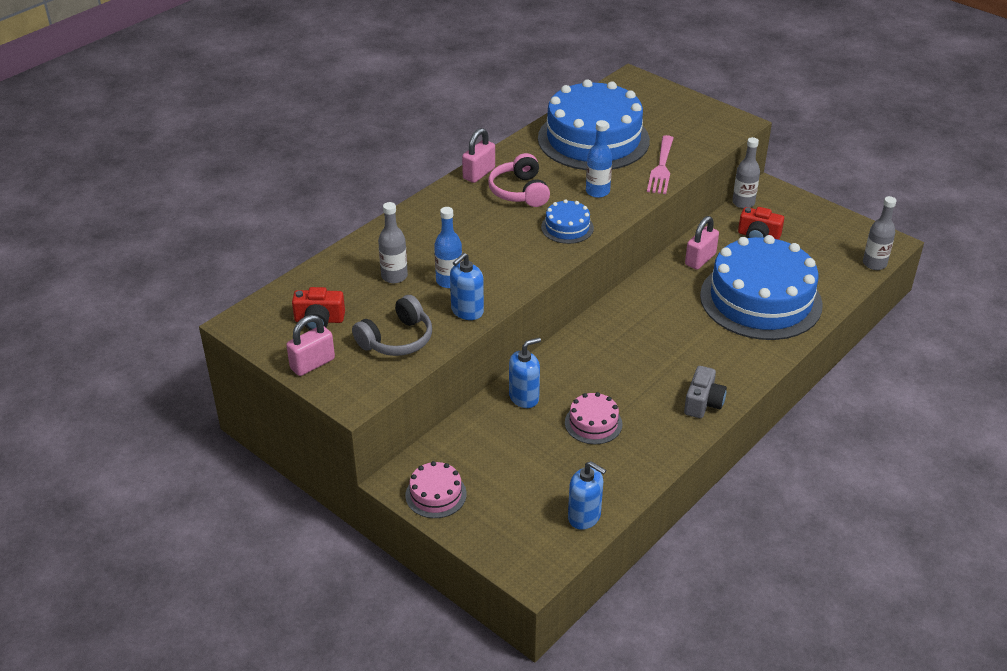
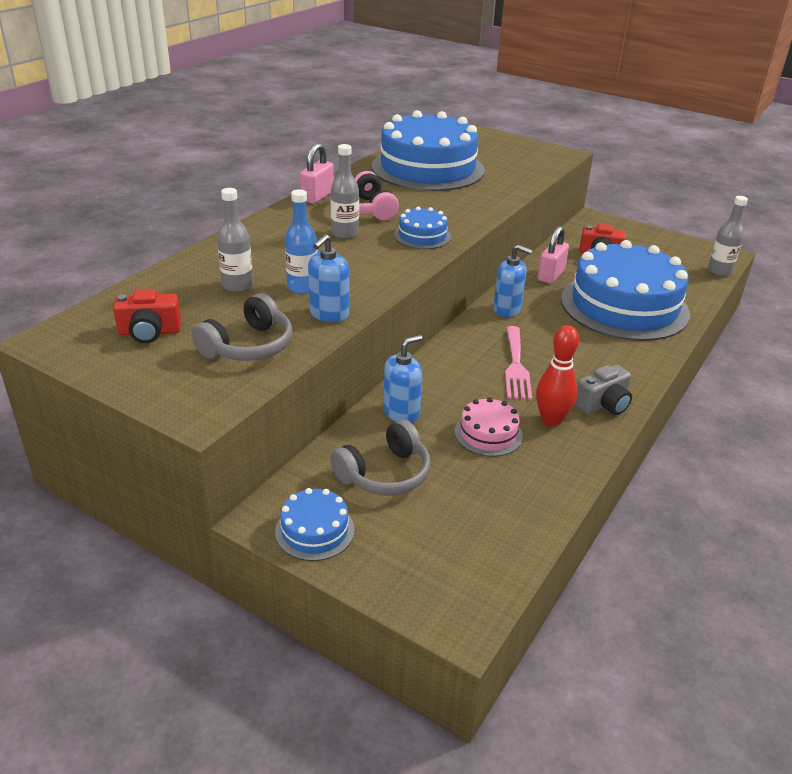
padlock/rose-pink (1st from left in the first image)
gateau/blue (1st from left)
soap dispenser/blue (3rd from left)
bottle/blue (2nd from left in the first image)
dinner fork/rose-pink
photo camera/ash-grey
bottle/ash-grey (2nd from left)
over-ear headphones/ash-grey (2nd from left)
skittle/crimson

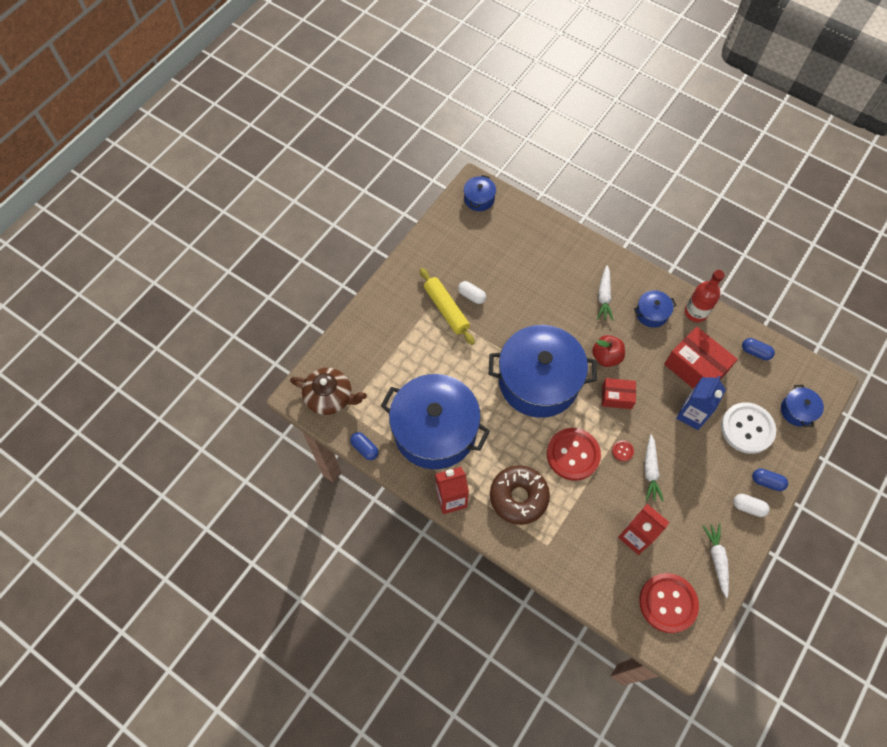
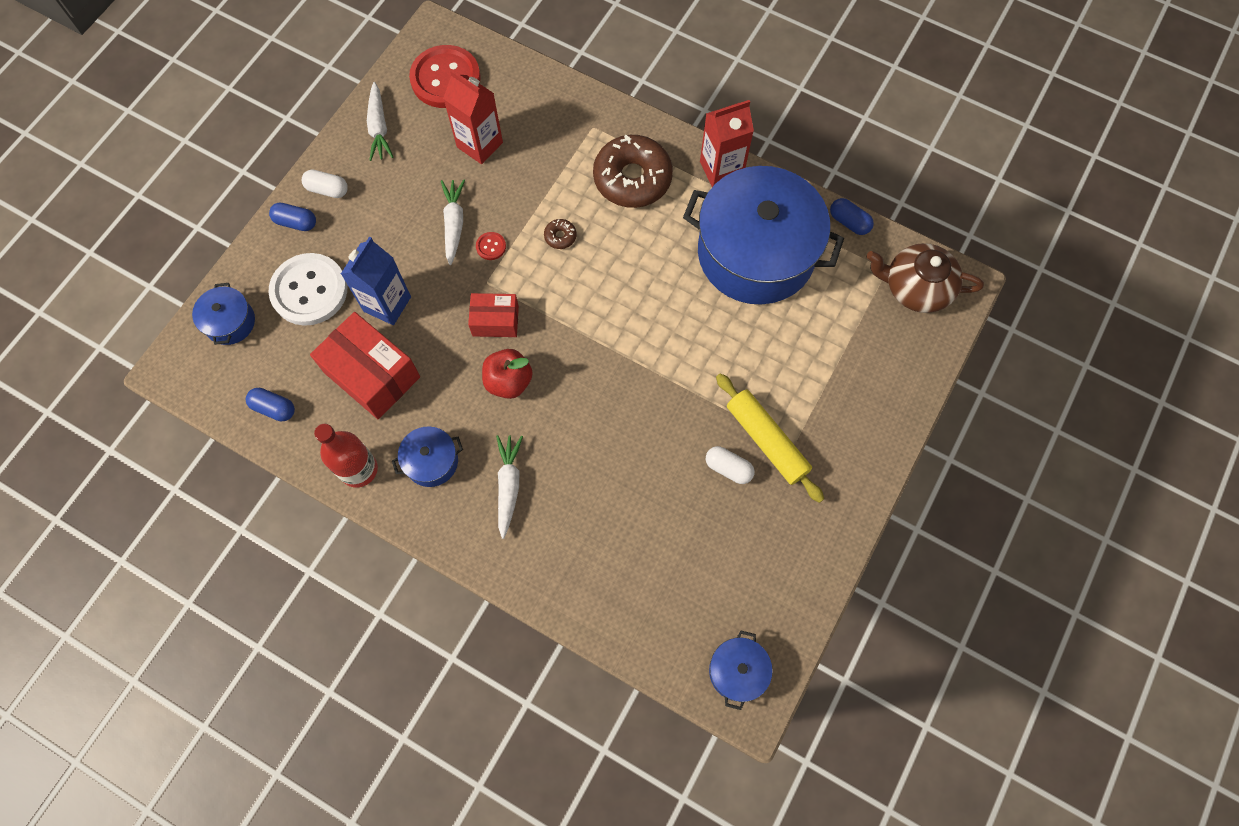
cooking pot/blue (3rd from left in the first image)
doughnut/russet (1st from left)

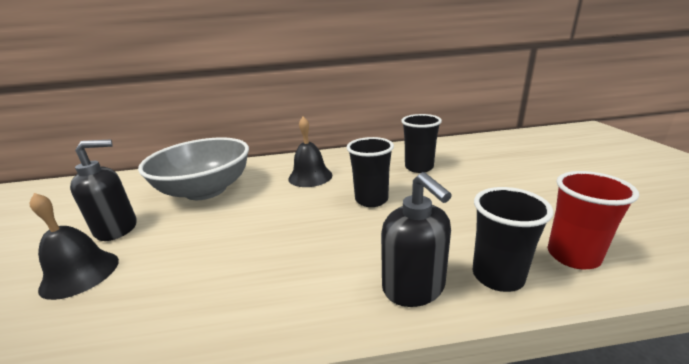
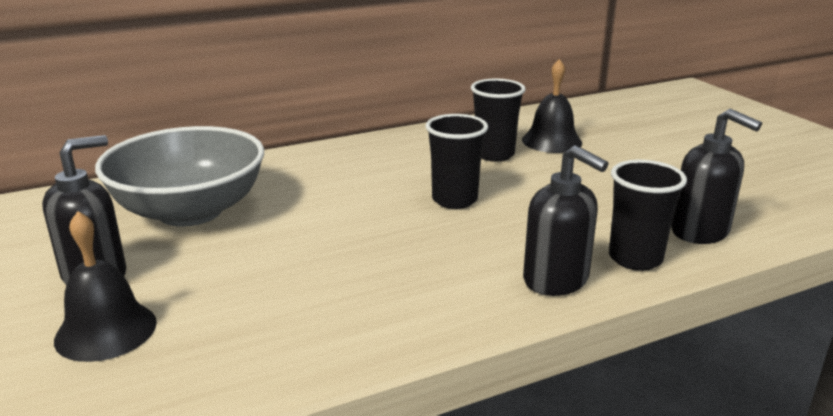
hand bell/ebony (2nd from left)
soap dispenser/ebony (3rd from left)

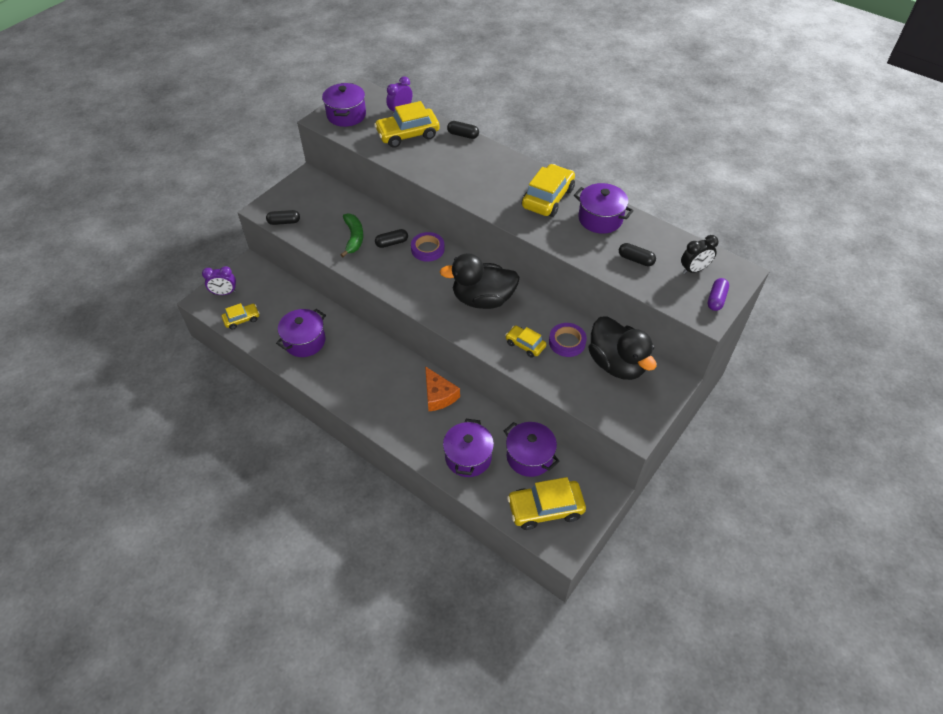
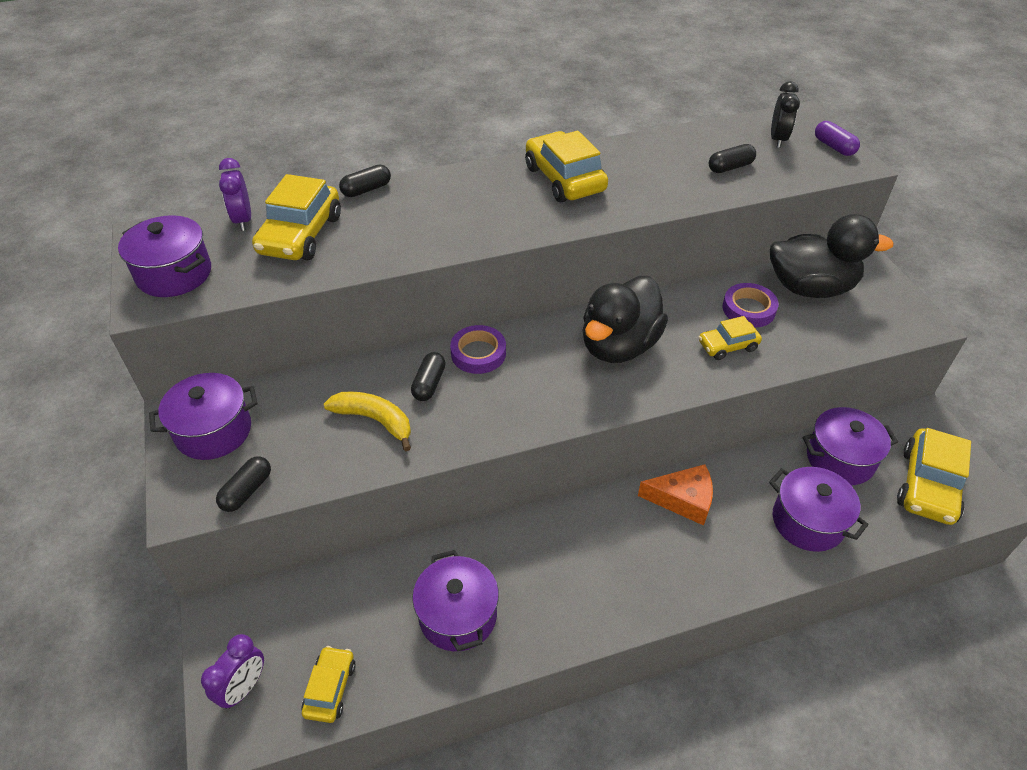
toy banana/bright yellow
cooking pot/violet (2nd from left)

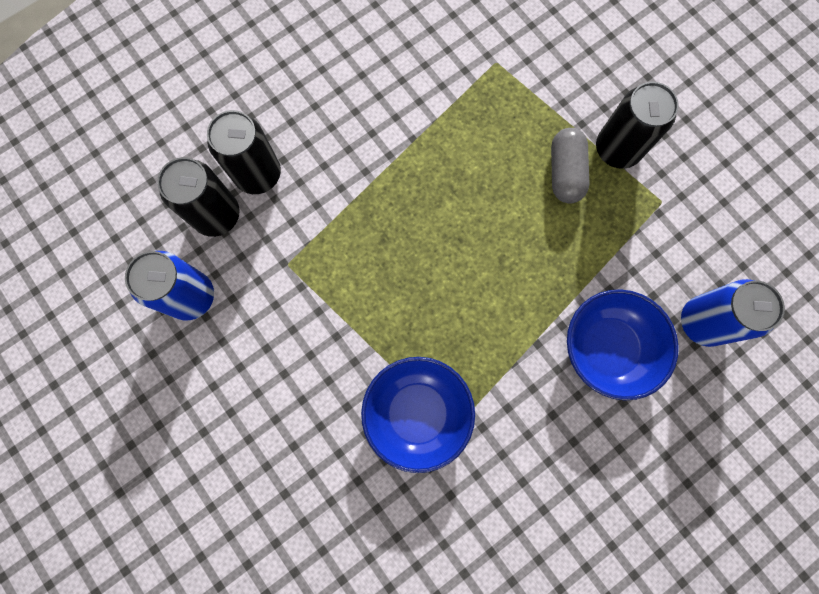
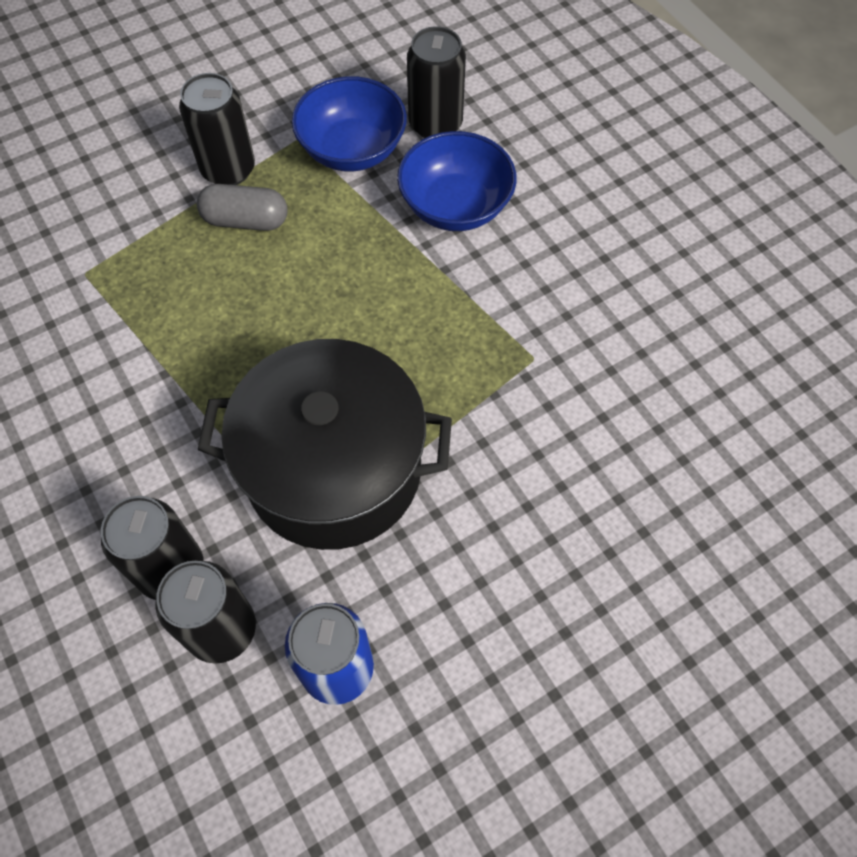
serving bowl/blue (1st from left)
can/ebony (4th from left)
cooking pot/ebony

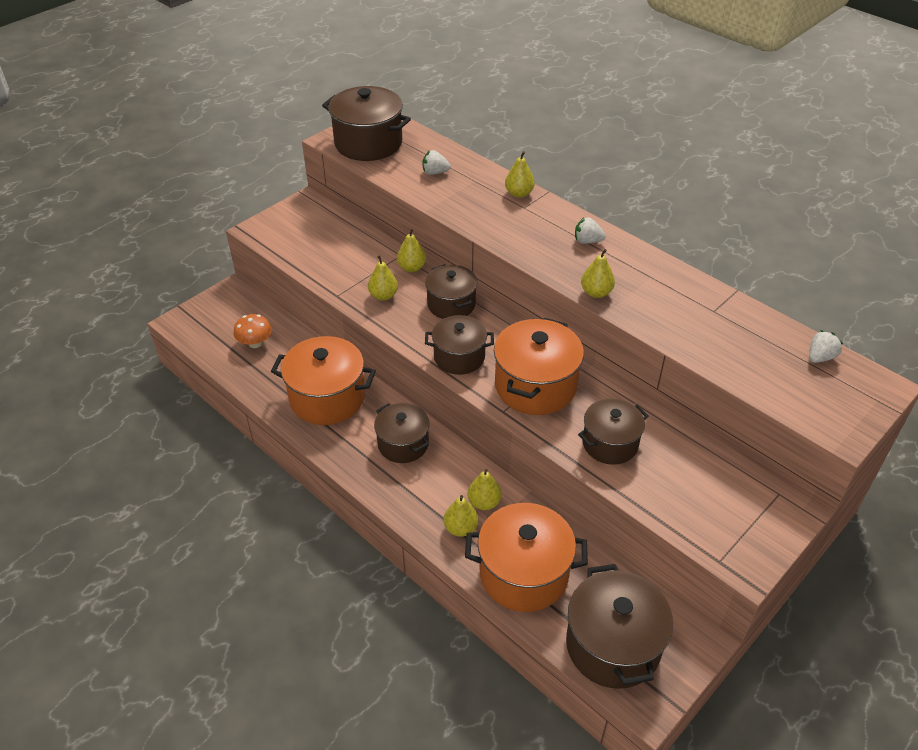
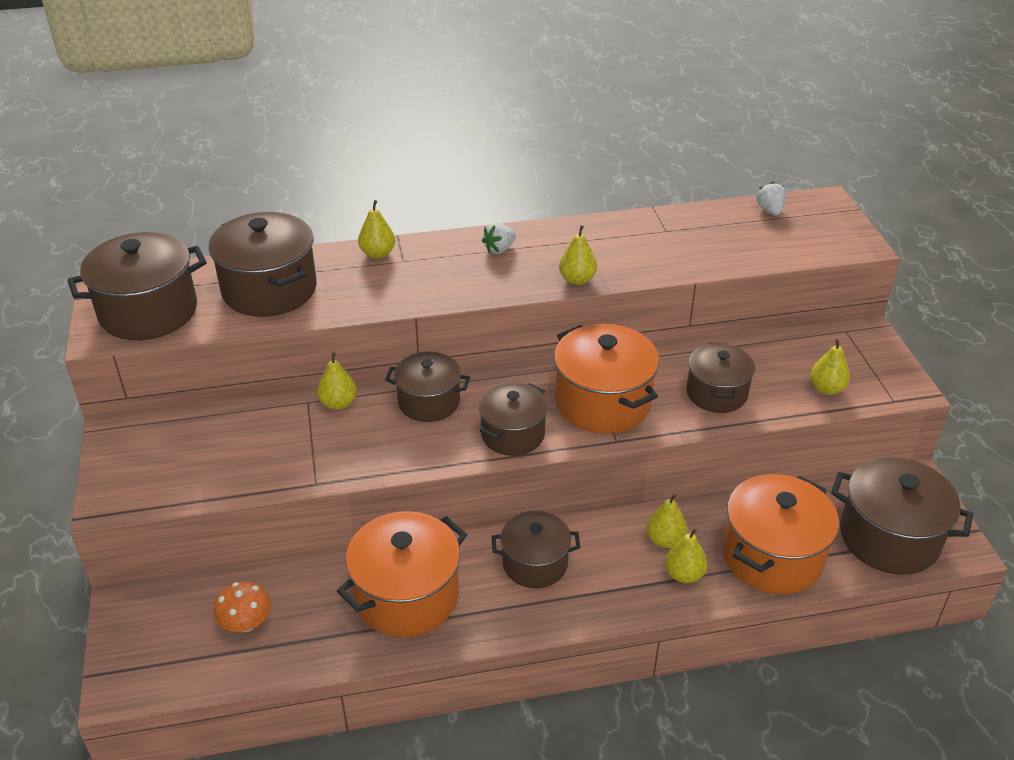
toy pear/bright yellow (6th from left)
cooking pot/russet (2nd from left)

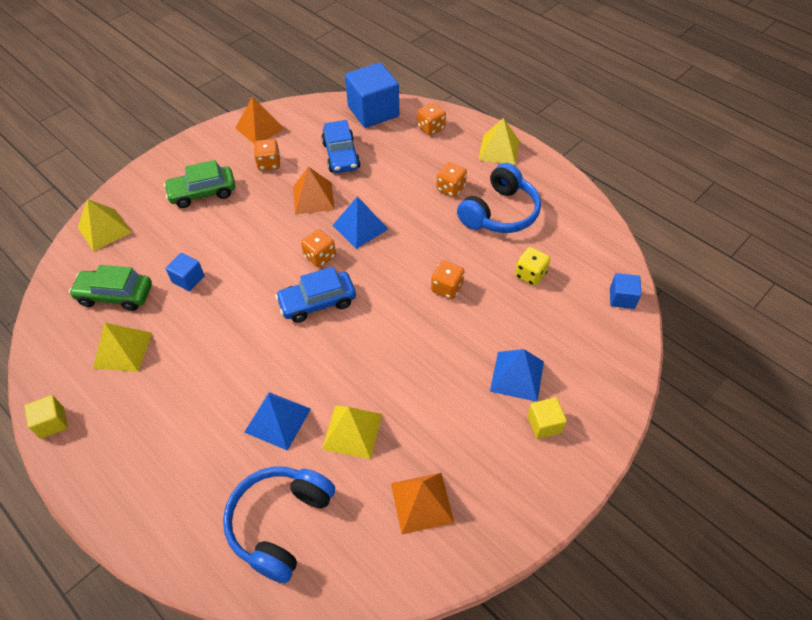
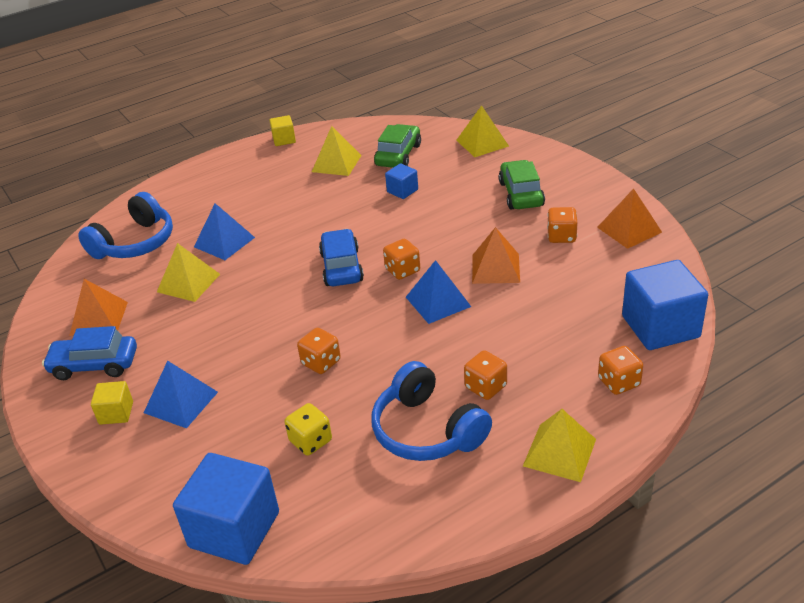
over-ear headphones/blue (1st from left)
automobile/blue (1st from left)
cube/blue (1st from left)

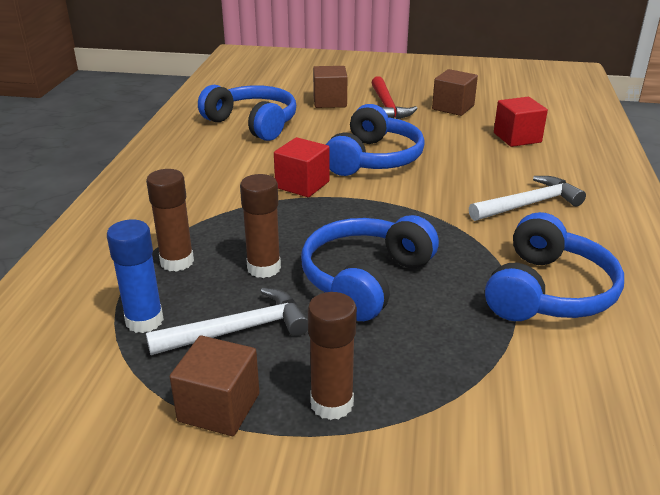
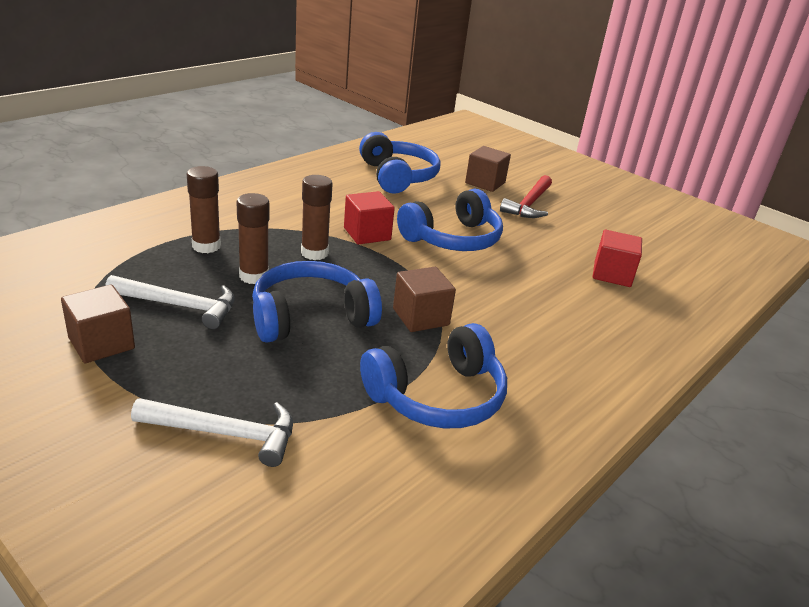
stick of glue/blue
stick of glue/russet (3rd from left)
cube/russet (2nd from left)
claw hammer/pure white (2nd from left)

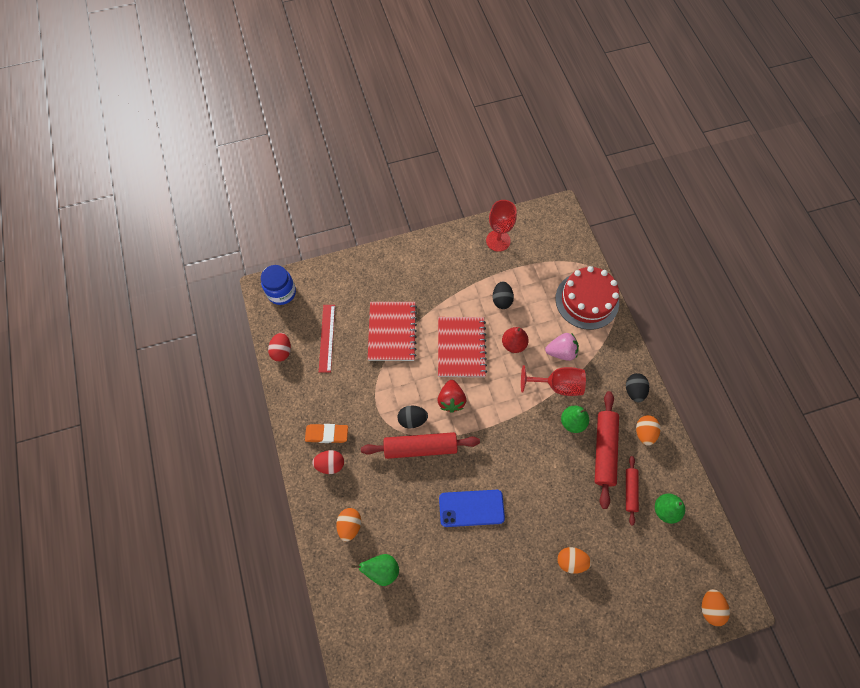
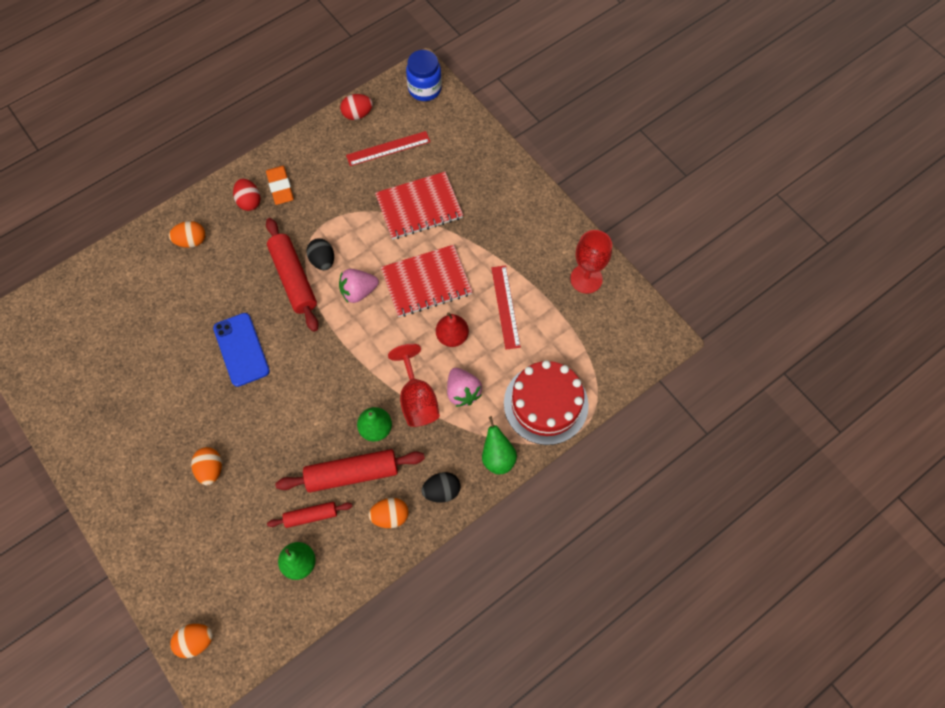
toy pear/green (3rd from left)
berry/rose-pink (1st from left)
measuring stick/crimson (2nd from left)

